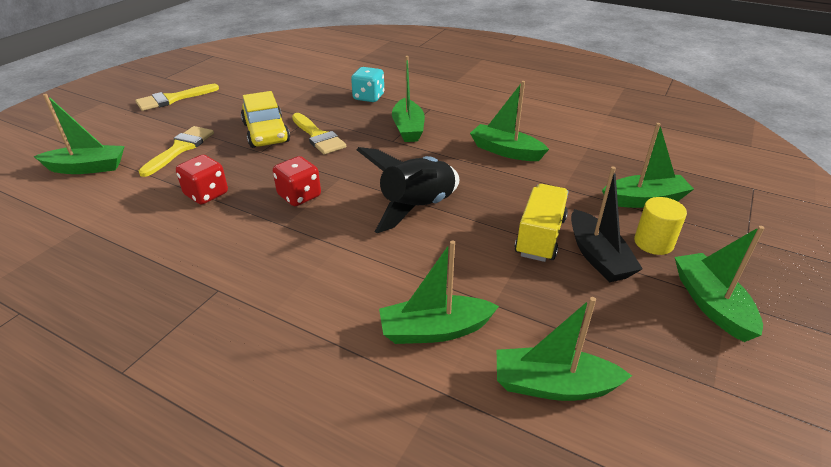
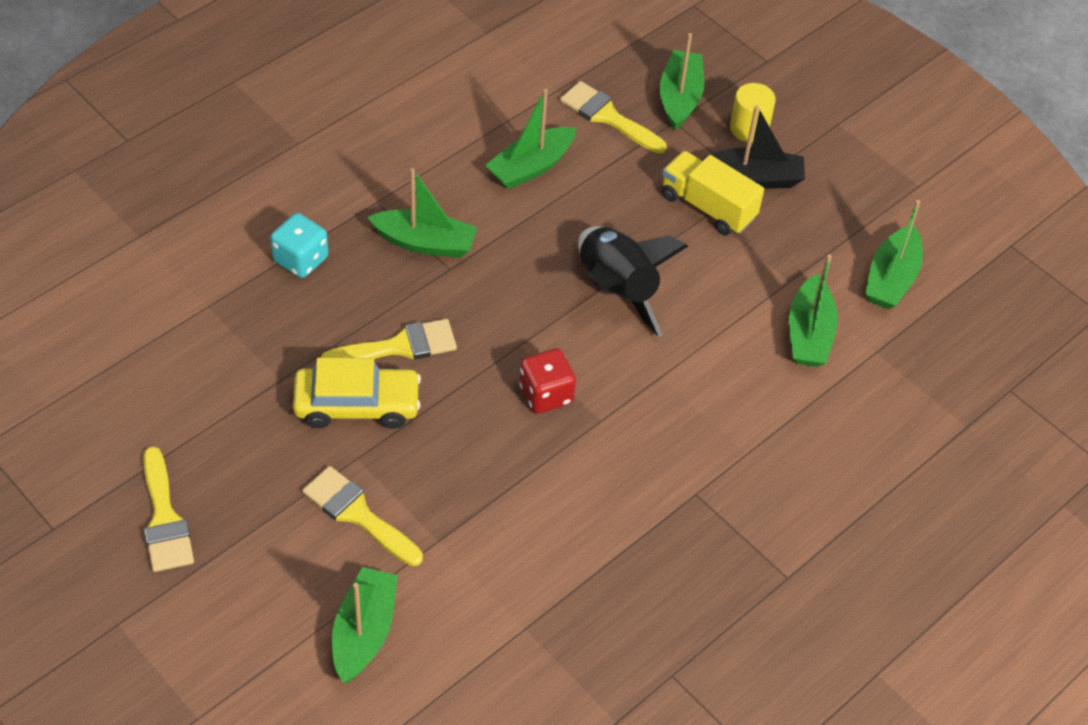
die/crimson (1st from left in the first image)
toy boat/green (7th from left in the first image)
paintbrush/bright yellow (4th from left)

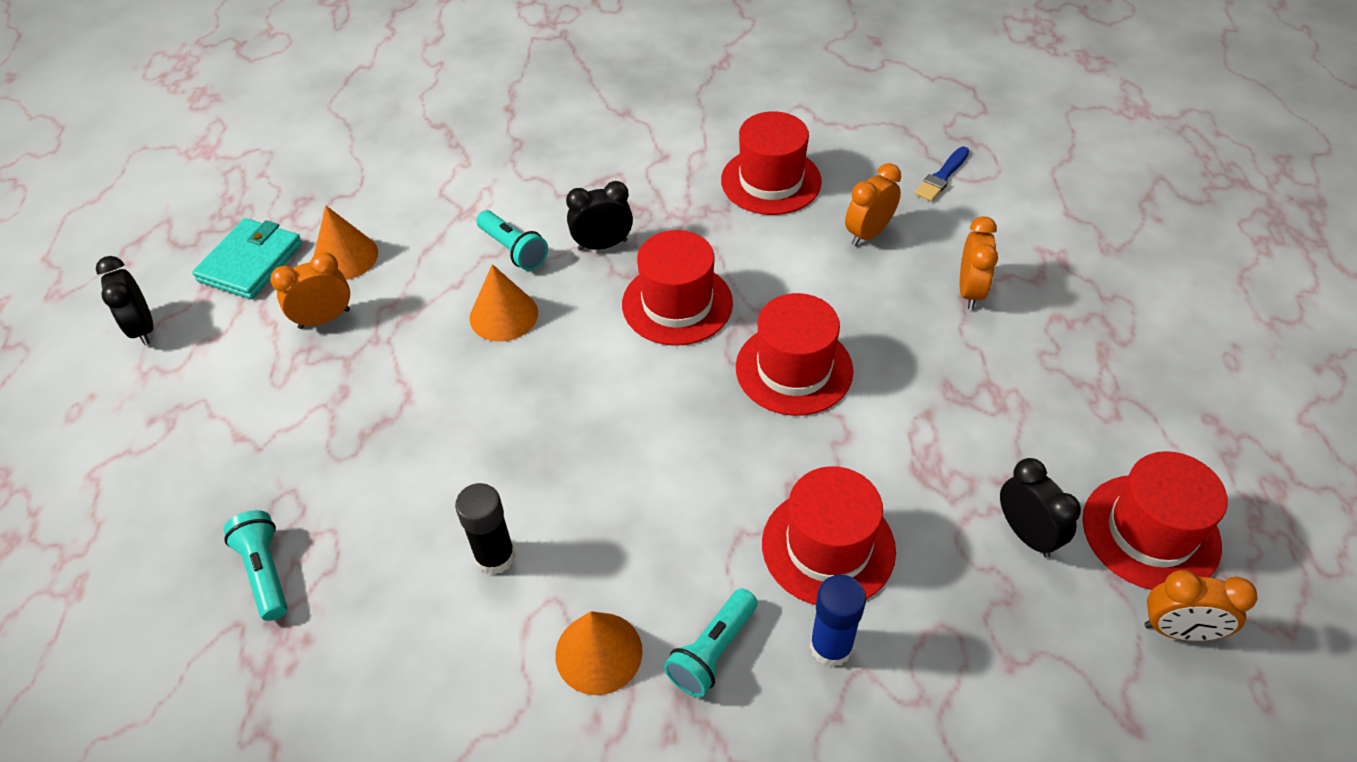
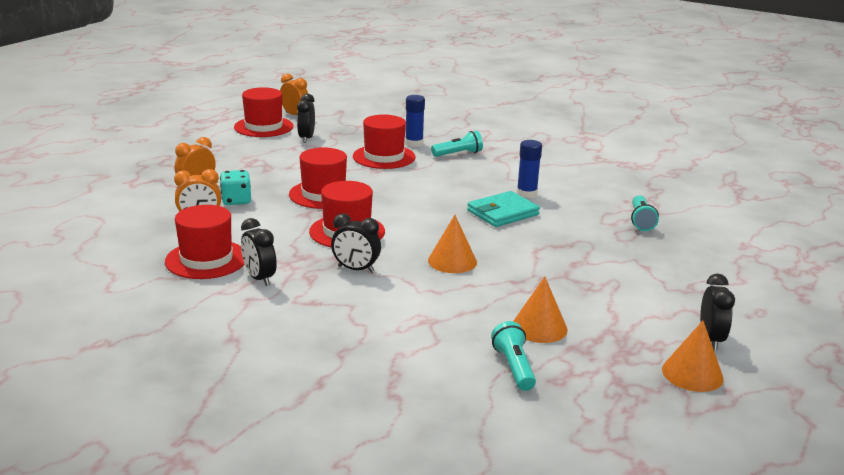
card wallet/turquoise
clock/orange (1st from left in the first image)
stick of glue/blue (2nd from left)
pocket torch/turquoise (2nd from left)
cone shape/orange (3rd from left)
paintbrush/blue
die/turquoise
clock/ebony (1st from left)

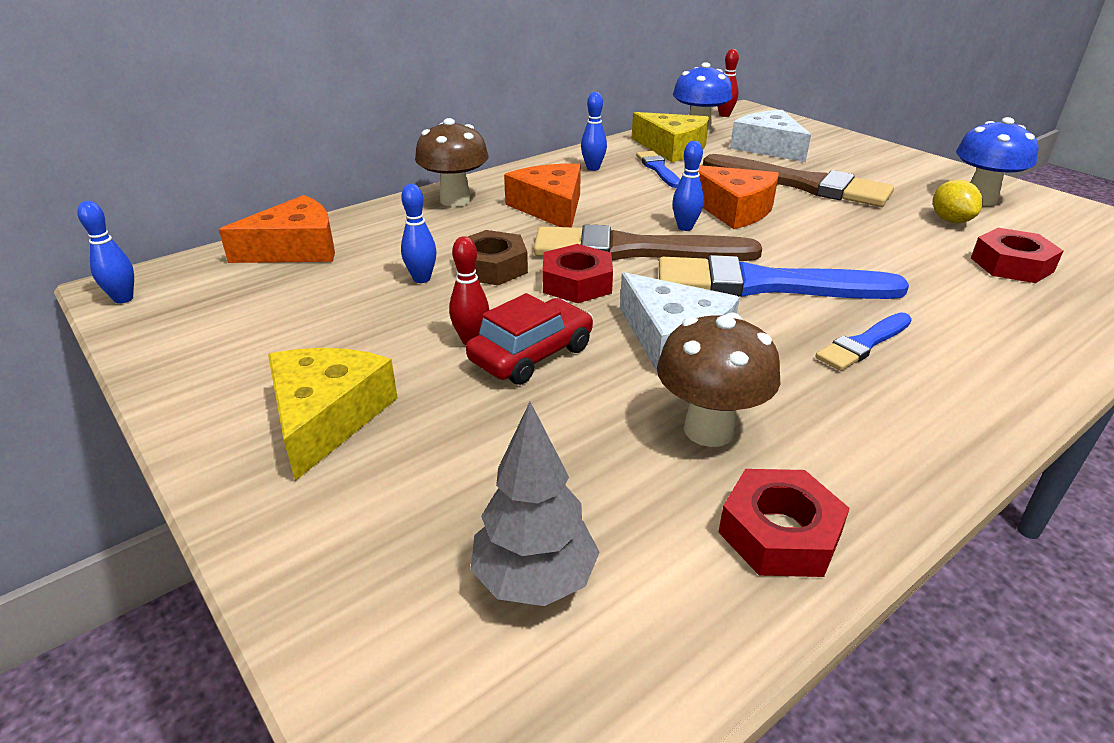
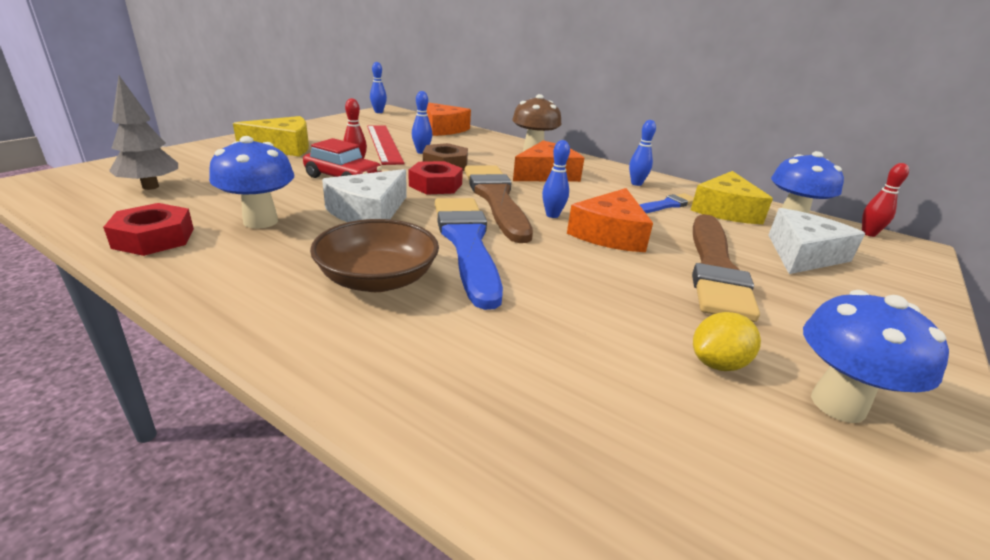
toadstool/blue (1st from left)
serving bowl/russet
nut/crimson (3rd from left in the first image)
measuring stick/crimson

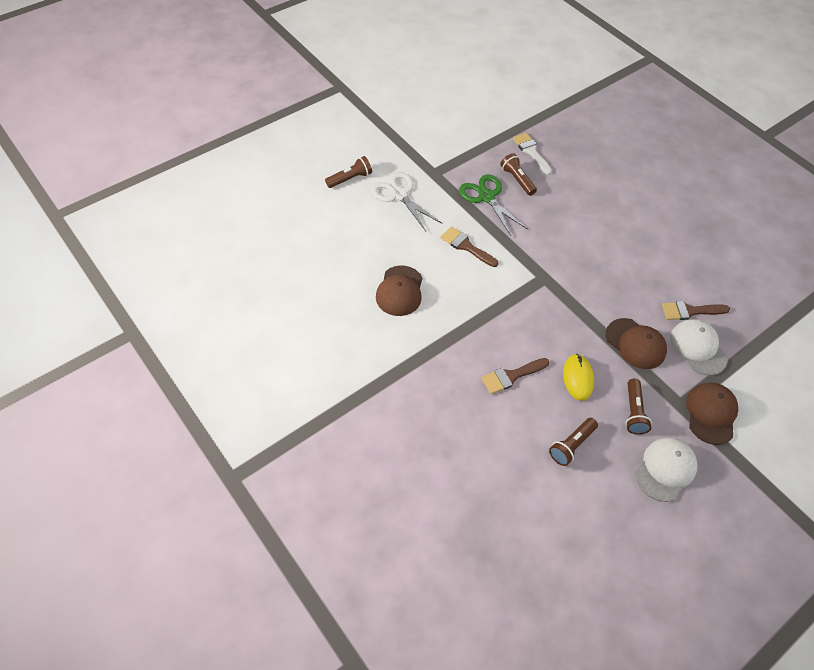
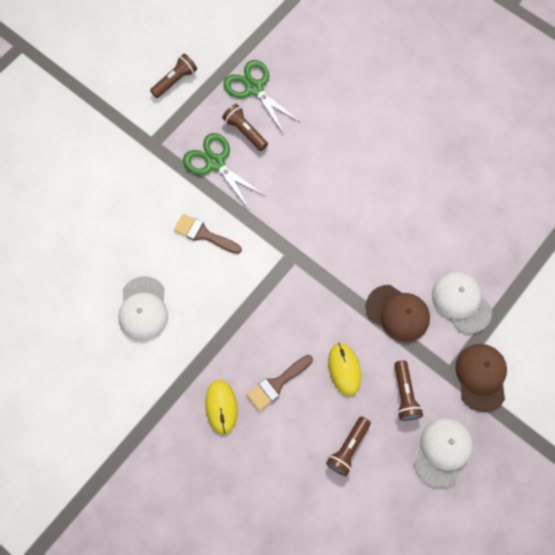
pocket torch/russet (1st from left)
shears/pure white
baseball cap/pure white (1st from left)
shears/green (2nd from left)
paintbrush/russet (3rd from left in the first image)
mouse/bright yellow (1st from left)

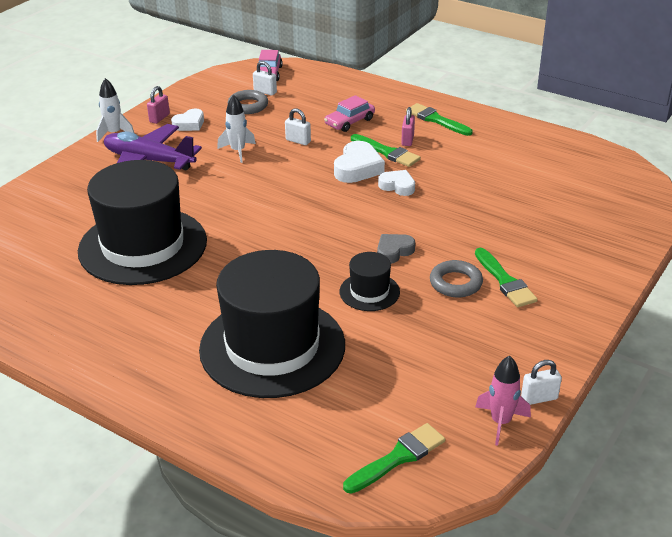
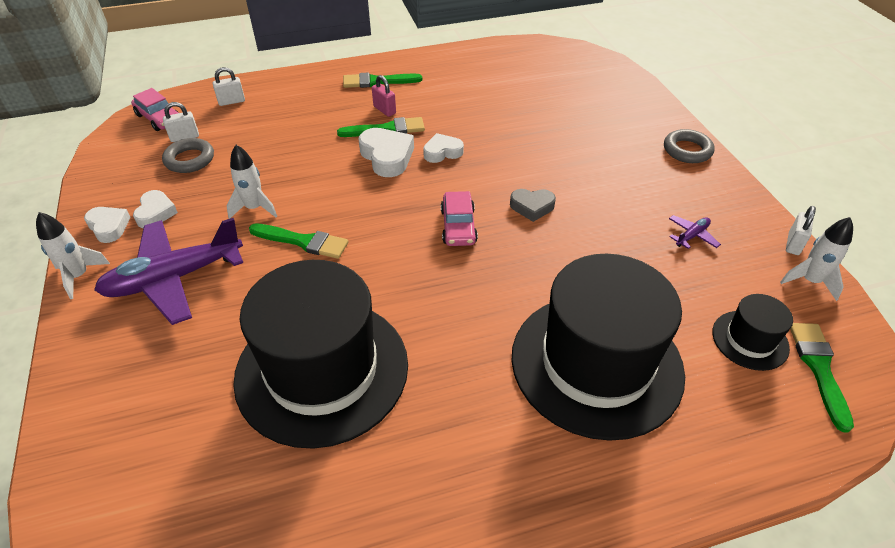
heart shape/pure white (1st from left)
padlock/pure white (2nd from left)
automobile/rose-pink (2nd from left)
top hat/ebony (3rd from left)
heart shape/ash-grey
torus/ash-grey (2nd from left)
paintbrush/green (1st from left)
toy rocket/pure white (3rd from left)
toy plane/violet (2nd from left)

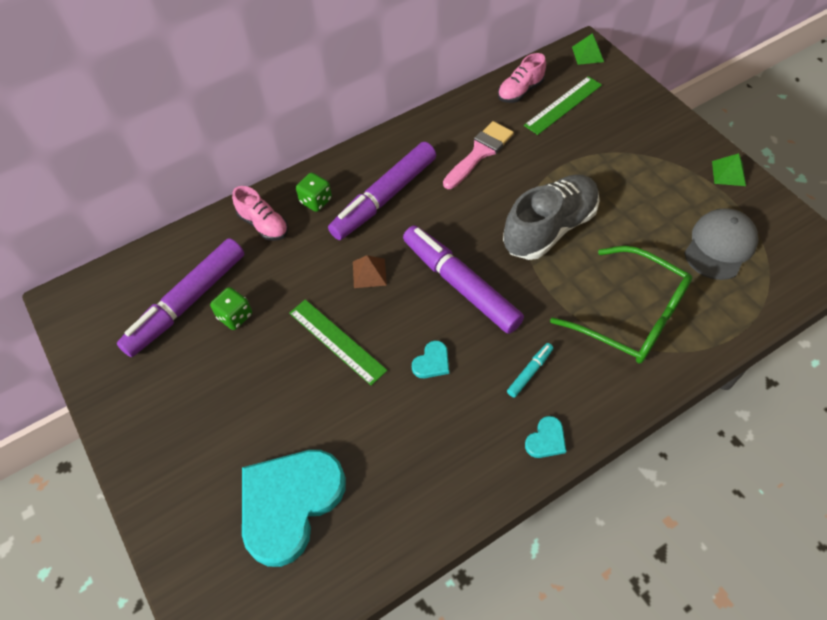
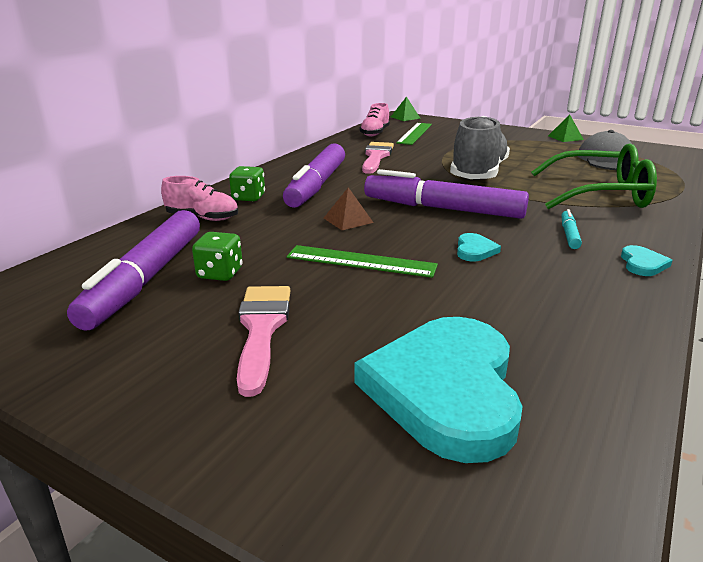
paintbrush/rose-pink (1st from left)

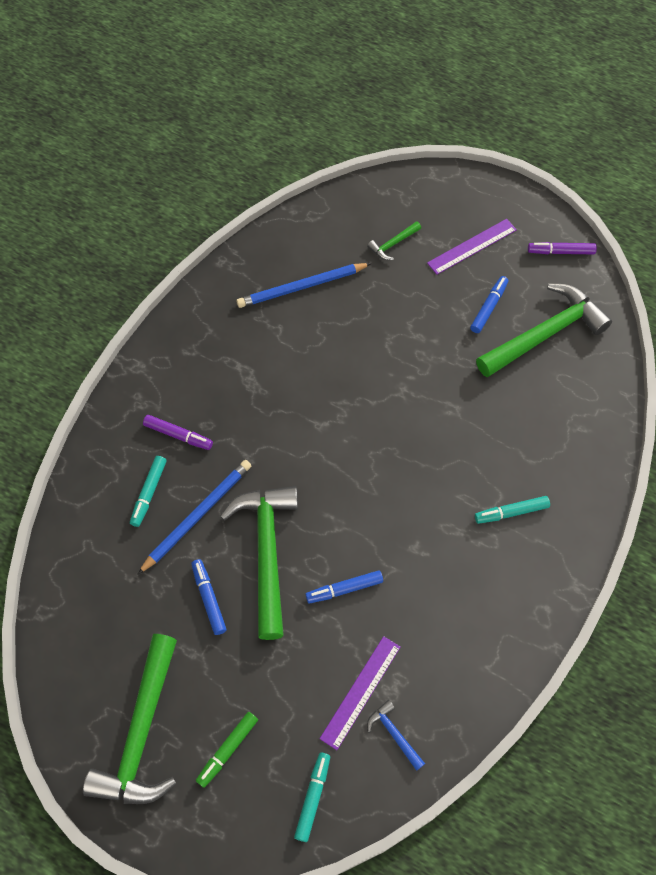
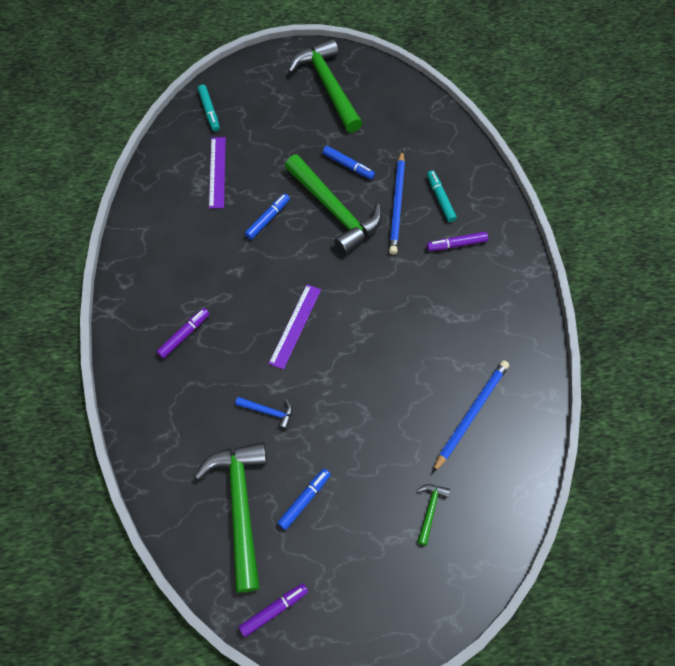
felt pen/green
claw hammer/blue
measuring stick/violet (2nd from left)
felt pen/blue (2nd from left)
felt pen/violet (1st from left)
claw hammer/green (1st from left)

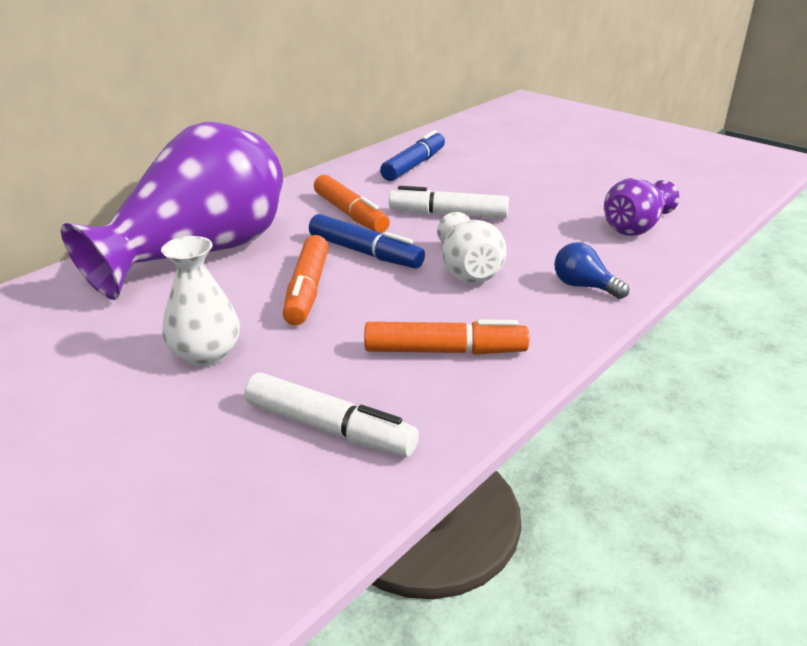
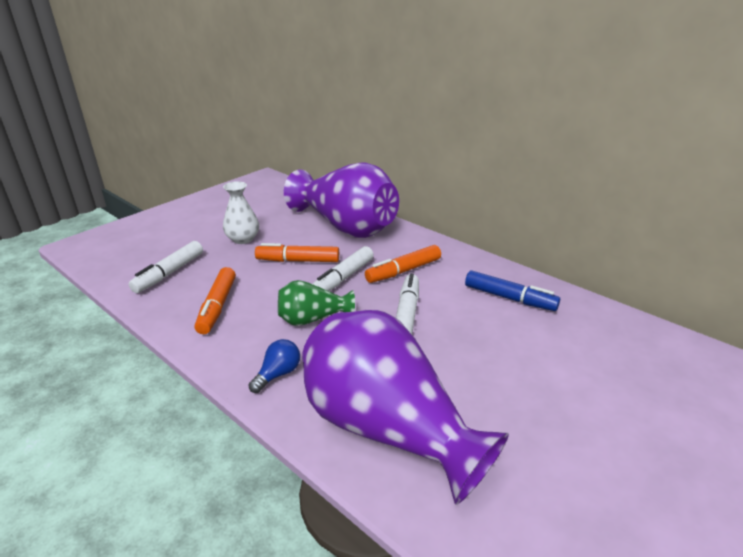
felt pen/pure white (2nd from left)
flower vase/green
flower vase/violet (2nd from left)

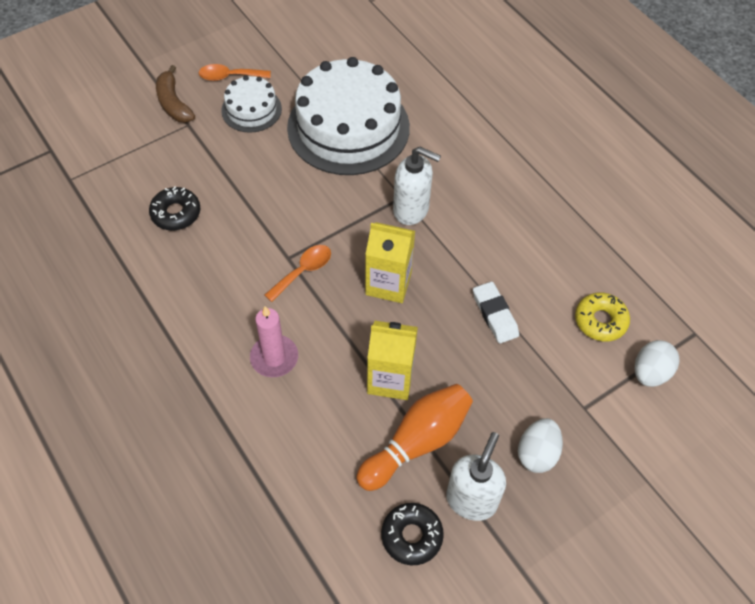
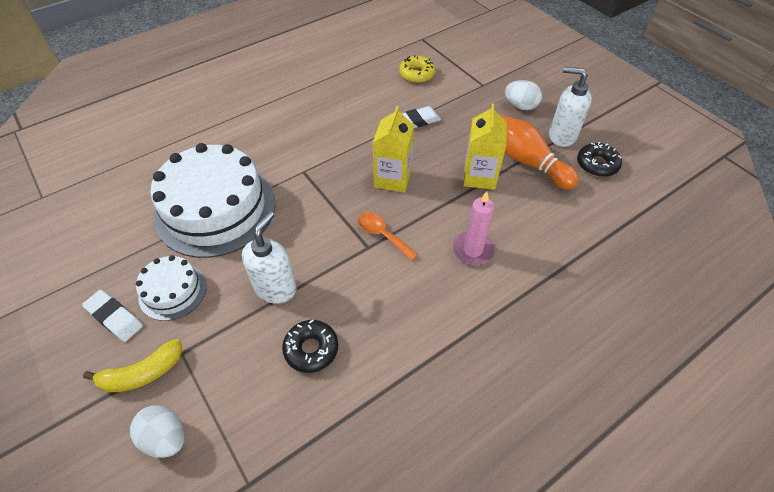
toy banana/bright yellow
pencil eraser/pure white (1st from left)
soap dispenser/pure white (1st from left)
egg/pure white (1st from left)

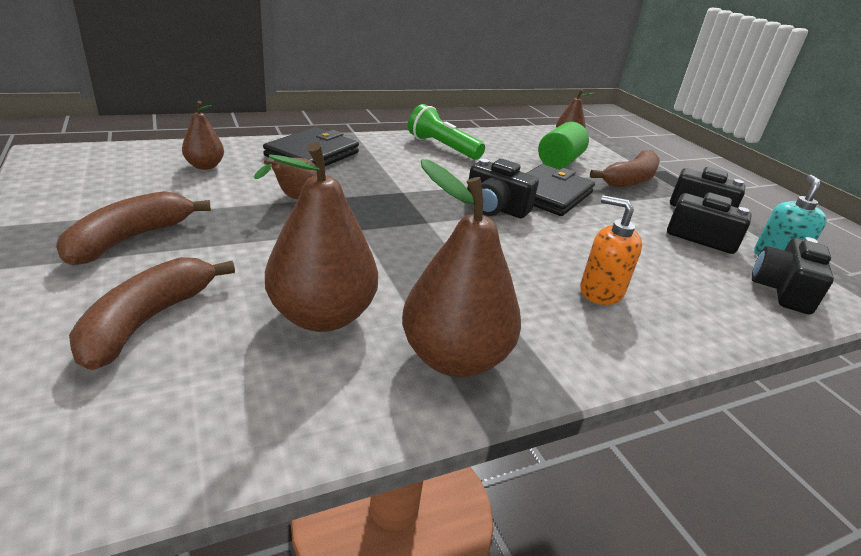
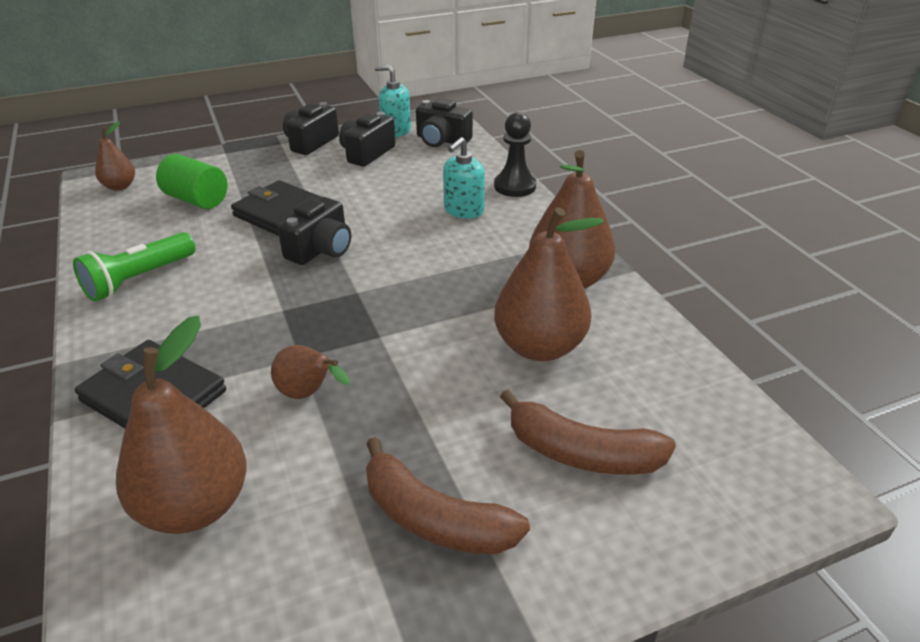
toy pear/russet (2nd from left)
soap dispenser/turquoise (2nd from left)
toy banana/russet (3rd from left in the first image)
pawn/ebony

